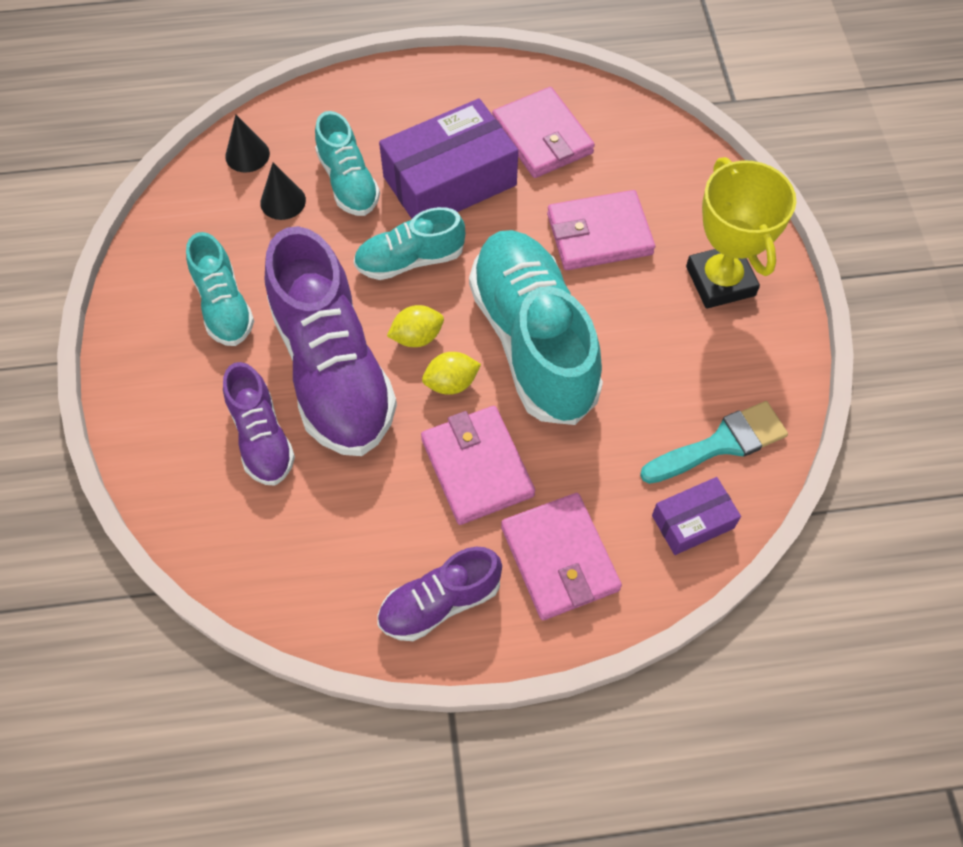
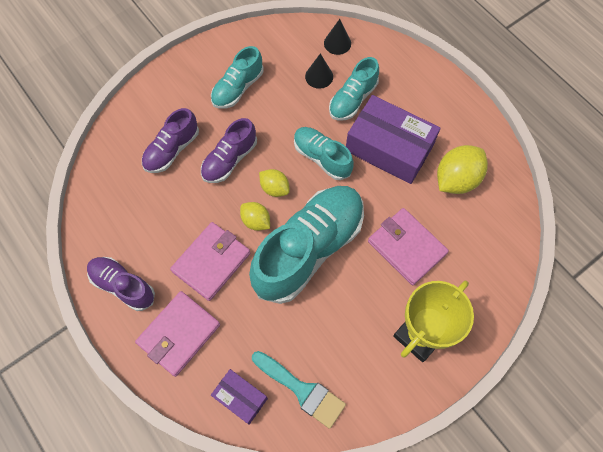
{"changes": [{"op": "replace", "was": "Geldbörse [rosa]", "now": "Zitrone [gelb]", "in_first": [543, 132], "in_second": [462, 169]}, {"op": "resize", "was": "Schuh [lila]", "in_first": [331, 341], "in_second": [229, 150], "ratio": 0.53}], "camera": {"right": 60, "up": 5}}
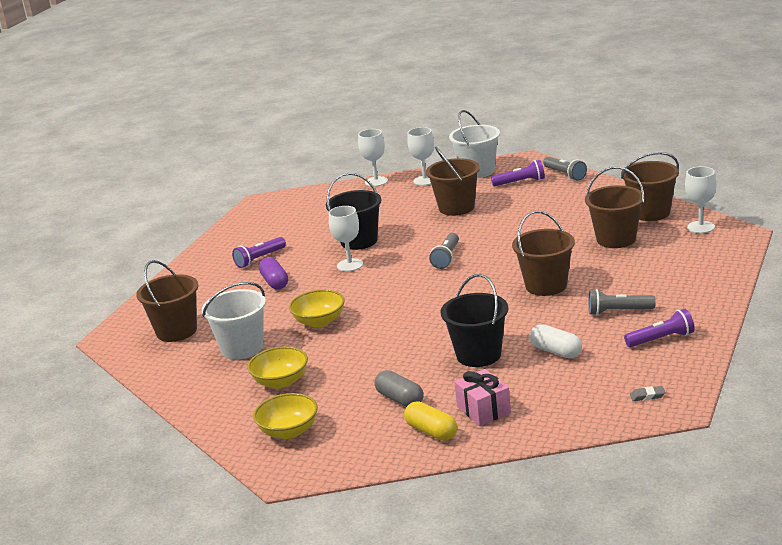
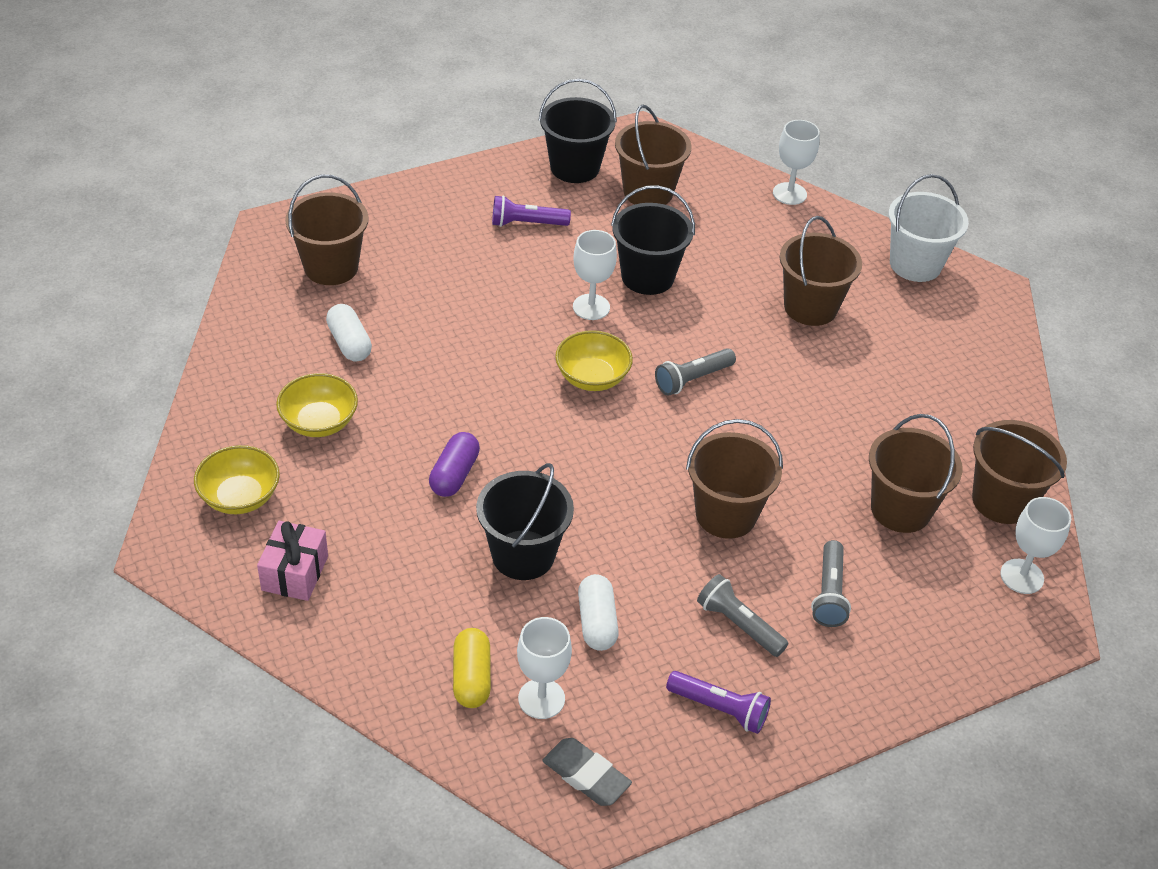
{"changes": [{"op": "delete", "was": "Kapsel [grau]", "in_first": [399, 388]}, {"op": "delete", "was": "Taschenlampe [lila]", "in_first": [518, 173]}, {"op": "insert", "now": "Eimer [schwarz]", "in_second": [578, 131]}, {"op": "insert", "now": "Eimer [braun]", "in_second": [653, 155]}, {"op": "move", "was": "Kapsel [lila]", "in_first": [273, 273], "in_second": [454, 464]}, {"op": "move", "was": "Schüssel [gelb]", "in_first": [317, 308], "in_second": [594, 360]}, {"op": "move", "was": "Kapsel [gelb]", "in_first": [430, 421], "in_second": [472, 668]}, {"op": "move", "was": "Kelch [weiß]", "in_first": [420, 156], "in_second": [544, 668]}, {"op": "move", "was": "Geschenk [rosa]", "in_first": [482, 397], "in_second": [292, 561]}, {"op": "move", "was": "Taschenlampe [grau]", "in_first": [565, 169], "in_second": [831, 583]}, {"op": "replace", "was": "Eimer [weiß]", "now": "Kapsel [weiß]", "in_first": [234, 321], "in_second": [349, 333]}, {"op": "resize", "was": "Radiergummi [grau]", "in_first": [647, 393], "in_second": [587, 772], "ratio": 1.85}], "camera": {"right": 35, "up": 20}}
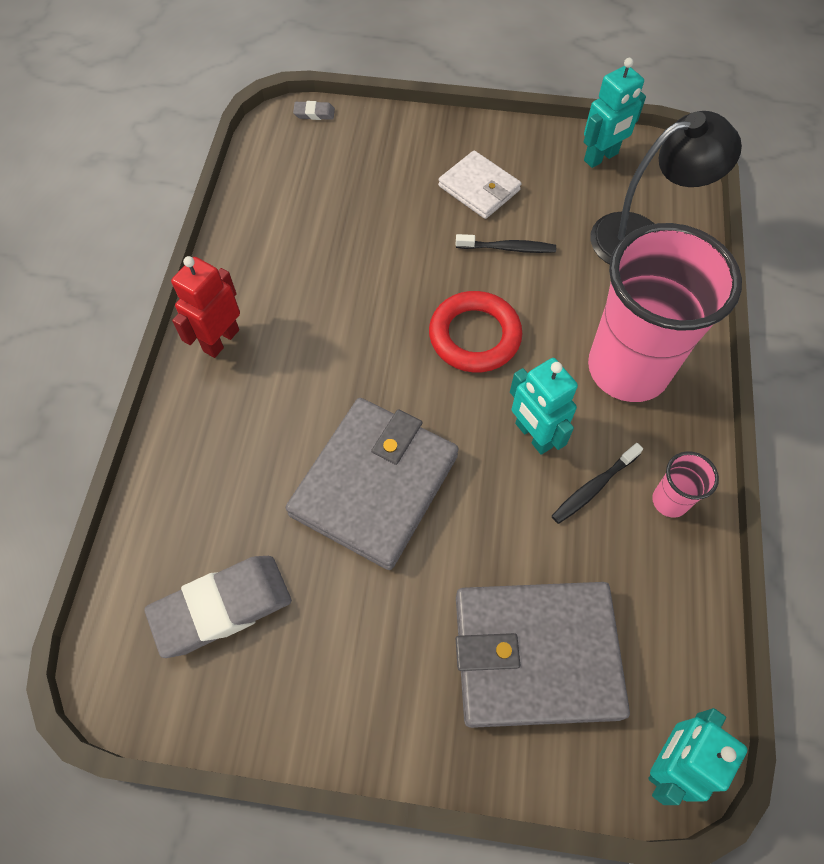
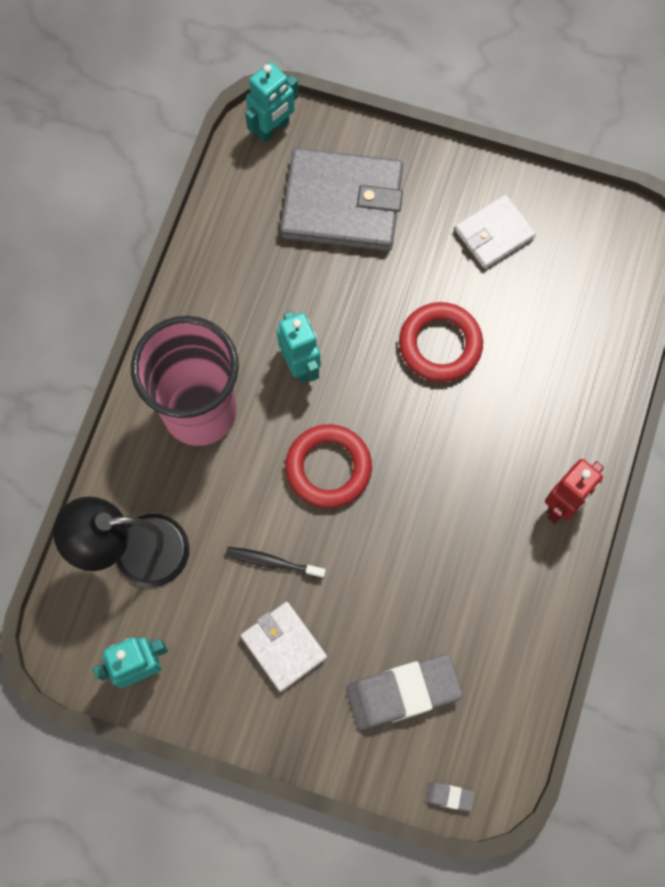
{"changes": [{"op": "delete", "was": "Zahnbürste [schwarz]", "in_first": [597, 483]}, {"op": "delete", "was": "Becher [rosa]", "in_first": [685, 484]}, {"op": "insert", "now": "Geldbörse [weiß]", "in_second": [495, 231]}, {"op": "move", "was": "Radiergummi [grau]", "in_first": [218, 607], "in_second": [404, 692]}, {"op": "replace", "was": "Geldbörse [grau]", "now": "Ring [rot]", "in_first": [372, 484], "in_second": [441, 342]}], "camera": {"right": -170, "up": 10}}
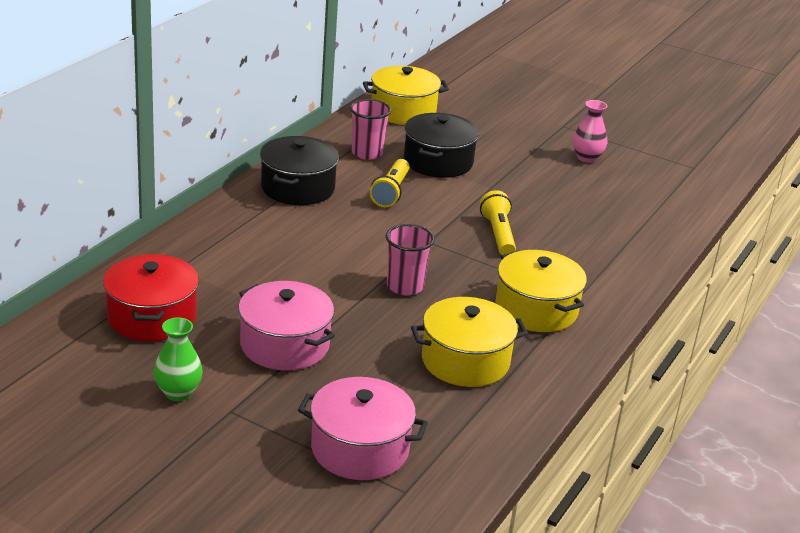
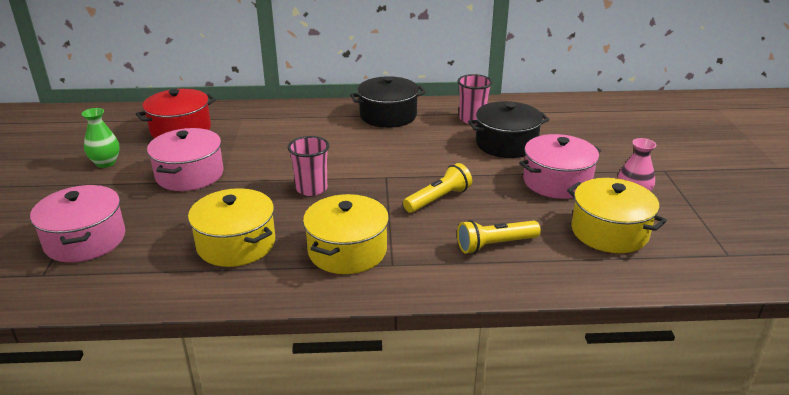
{"changes": [{"op": "insert", "now": "Kochtopf [rosa]", "in_second": [560, 166]}, {"op": "move", "was": "Kochtopf [gelb]", "in_first": [406, 95], "in_second": [617, 215]}, {"op": "move", "was": "Taschenlampe [gelb]", "in_first": [390, 183], "in_second": [499, 237]}], "camera": {"right": 60, "up": 0}}
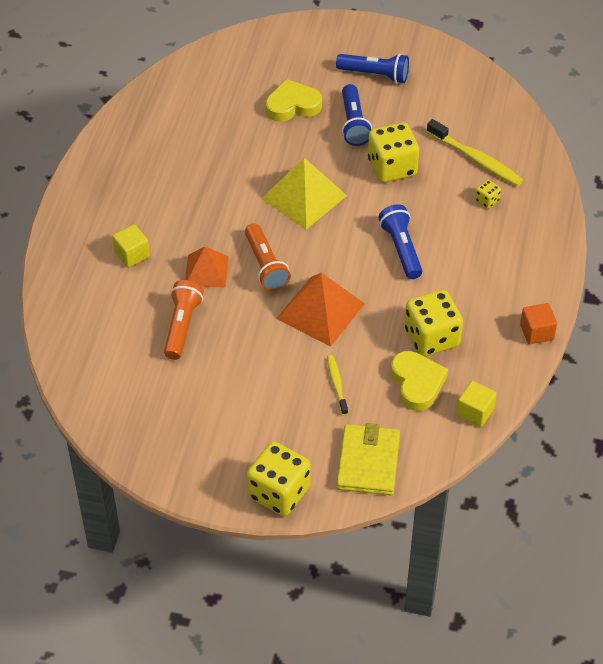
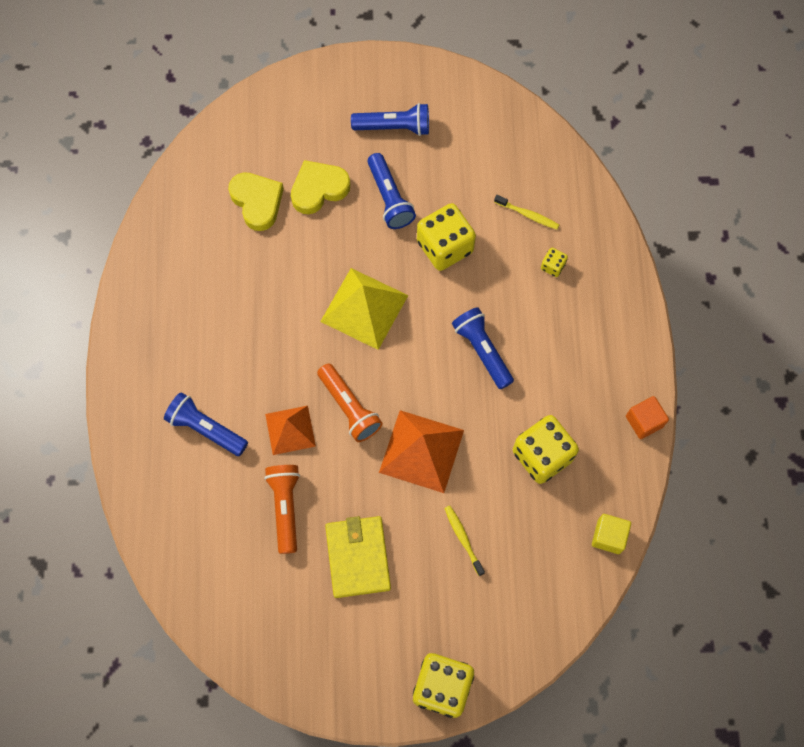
{"changes": [{"op": "move", "was": "Geldbörse [gelb]", "in_first": [368, 459], "in_second": [358, 557]}, {"op": "move", "was": "Herz [gelb]", "in_first": [419, 381], "in_second": [256, 201]}, {"op": "replace", "was": "Kubus [gelb]", "now": "Taschenlampe [blau]", "in_first": [131, 246], "in_second": [206, 424]}, {"op": "resize", "was": "Zahnbürste [gelb]", "in_first": [475, 152], "in_second": [526, 212], "ratio": 0.57}], "camera": {"right": -15, "up": 20}}
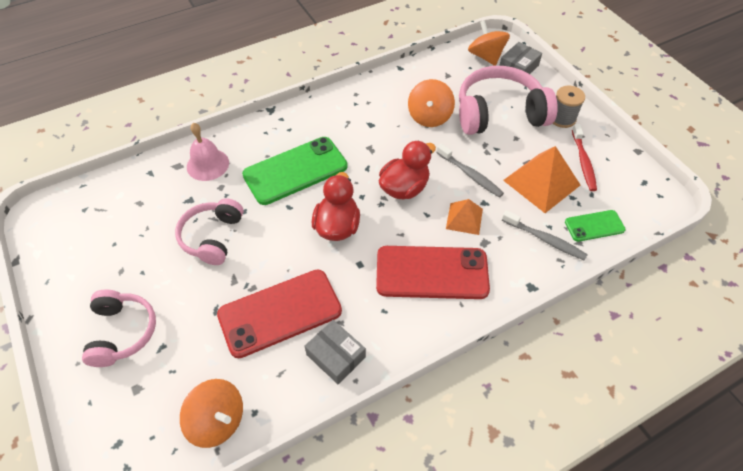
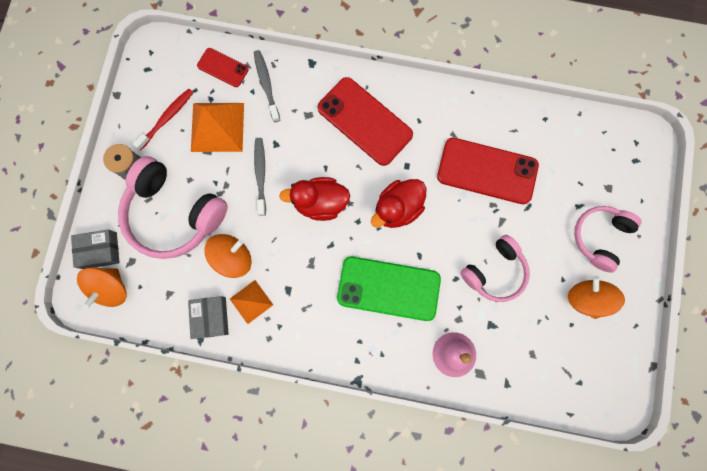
{"changes": [{"op": "move", "was": "Kreisel [orange]", "in_first": [211, 413], "in_second": [596, 297]}, {"op": "move", "was": "Schachtel [grau]", "in_first": [335, 352], "in_second": [208, 317]}, {"op": "move", "was": "Pyramide [orange]", "in_first": [464, 217], "in_second": [251, 302]}, {"op": "recolor", "was": "Handy [grün]", "now": "Handy [rot]", "in_first": [595, 226], "in_second": [222, 67]}], "camera": {"right": -140, "up": 25}}
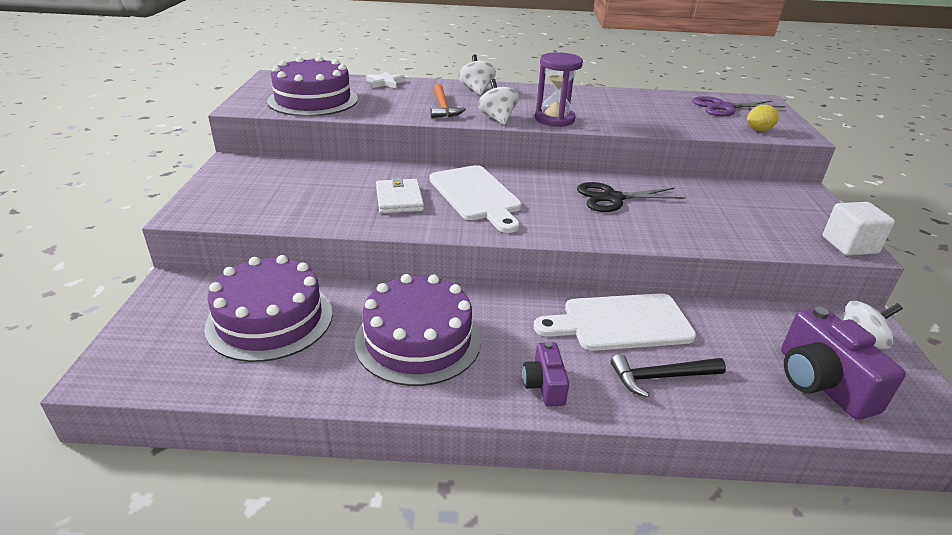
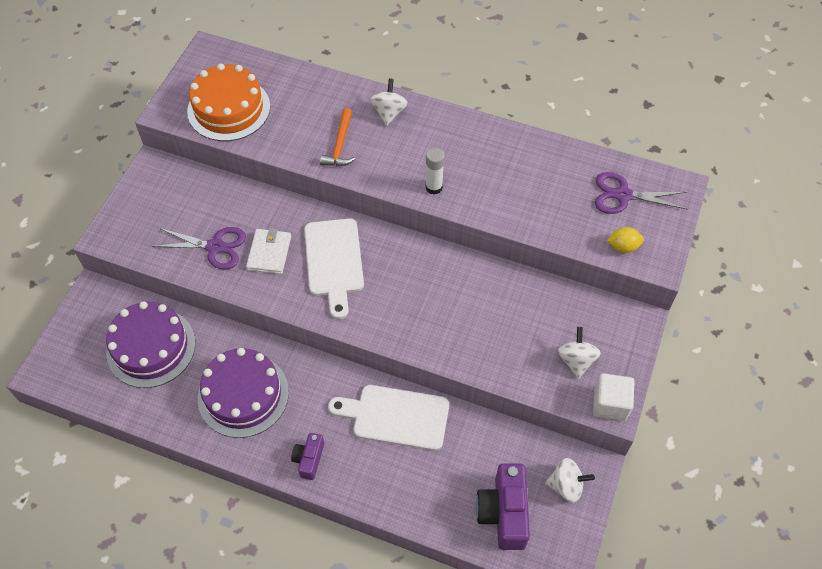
{"changes": [{"op": "delete", "was": "Stern [weiß]", "in_first": [385, 80]}, {"op": "delete", "was": "Schere [schwarz]", "in_first": [631, 197]}, {"op": "delete", "was": "Hammer [schwarz]", "in_first": [668, 376]}, {"op": "insert", "now": "Schere [lila]", "in_second": [199, 248]}, {"op": "move", "was": "Kreisel [weiß]", "in_first": [498, 102], "in_second": [579, 353]}, {"op": "replace", "was": "Sanduhr [lila]", "now": "Klebestift [weiß]", "in_first": [559, 89], "in_second": [435, 171]}, {"op": "recolor", "was": "Kuchen [lila]", "now": "Kuchen [orange]", "in_first": [312, 86], "in_second": [228, 102]}], "camera": {"right": 20, "up": 25}}
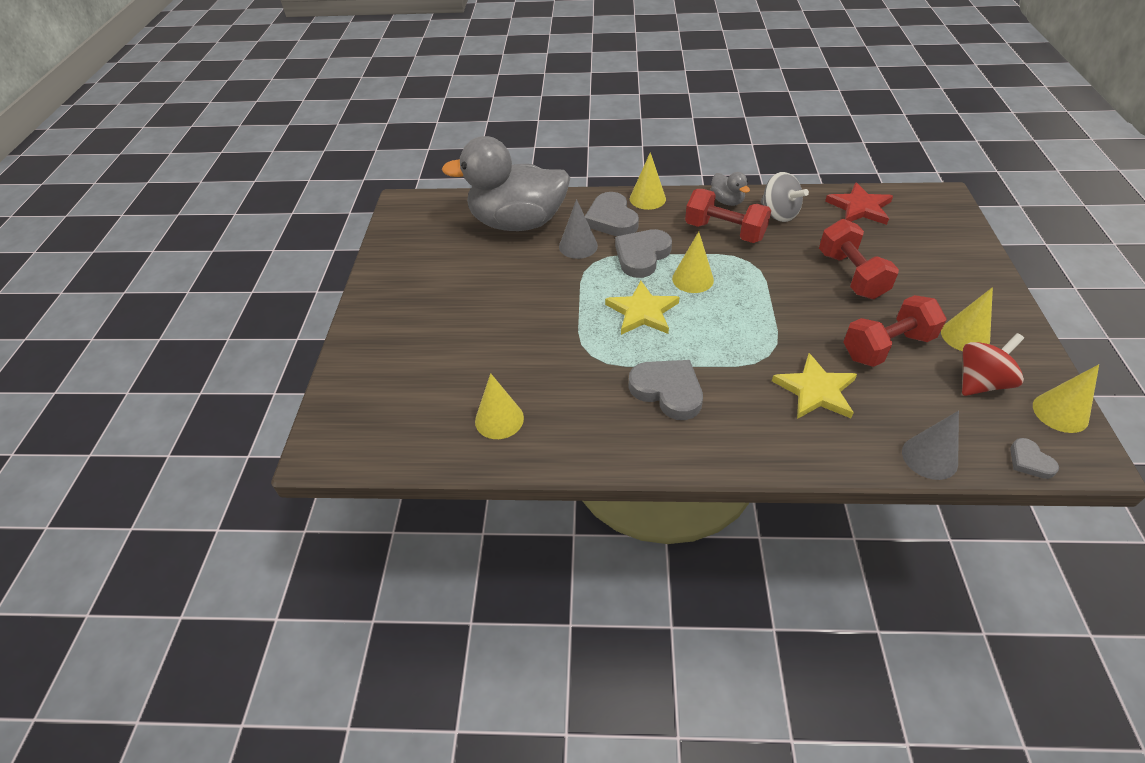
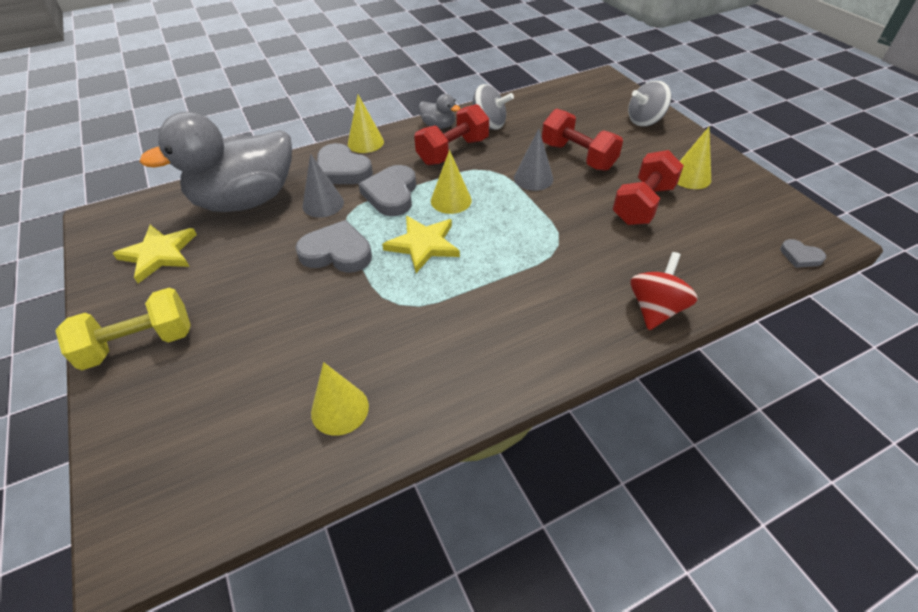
{"changes": [{"op": "delete", "was": "Stern [rot]", "in_first": [859, 203]}, {"op": "delete", "was": "Kegel [gelb]", "in_first": [1066, 398]}, {"op": "insert", "now": "Hantel [gelb]", "in_second": [123, 329]}, {"op": "insert", "now": "Kreisel [grau]", "in_second": [650, 103]}, {"op": "move", "was": "Herz [grau]", "in_first": [665, 390], "in_second": [333, 246]}, {"op": "move", "was": "Stern [gelb]", "in_first": [814, 386], "in_second": [155, 254]}, {"op": "move", "was": "Kegel [grau]", "in_first": [930, 445], "in_second": [533, 159]}, {"op": "move", "was": "Kreisel [rot]", "in_first": [993, 364], "in_second": [664, 291]}, {"op": "rotate", "was": "Hantel [rot]", "in_first": [728, 216], "in_second": [451, 134], "clockwise": -45}], "camera": {"right": -30, "up": 0}}
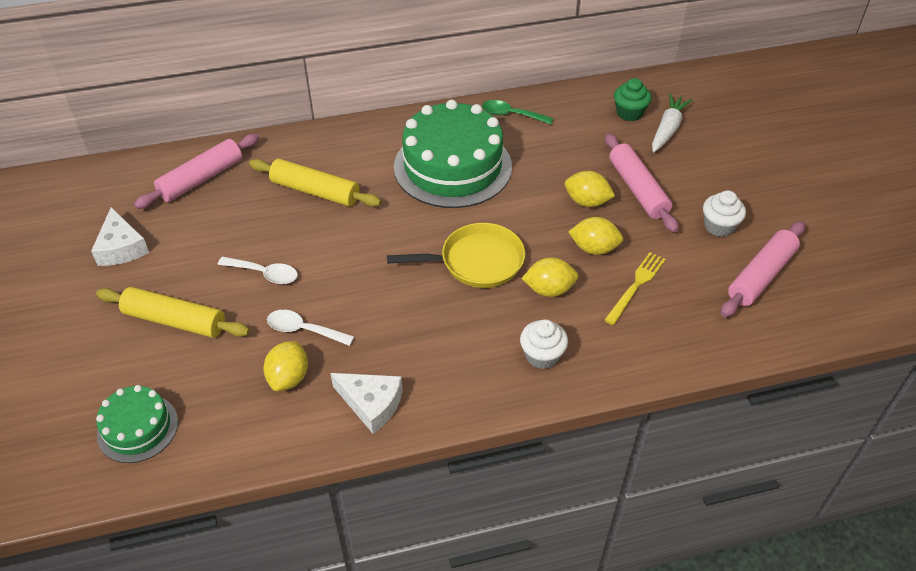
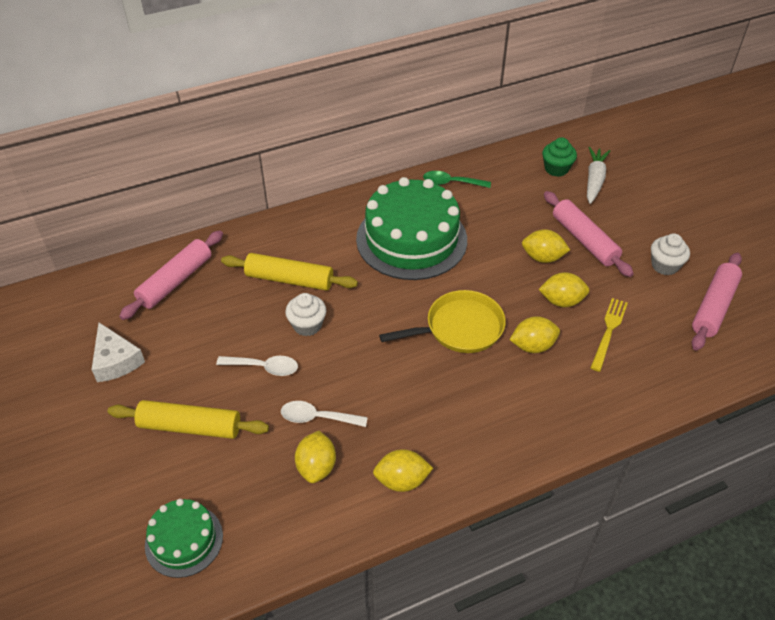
{"changes": [{"op": "move", "was": "Muffin [weiß]", "in_first": [544, 344], "in_second": [305, 314]}, {"op": "replace", "was": "Käse [weiß]", "now": "Zitrone [gelb]", "in_first": [367, 403], "in_second": [403, 470]}], "camera": {"right": -10, "up": 0}}
